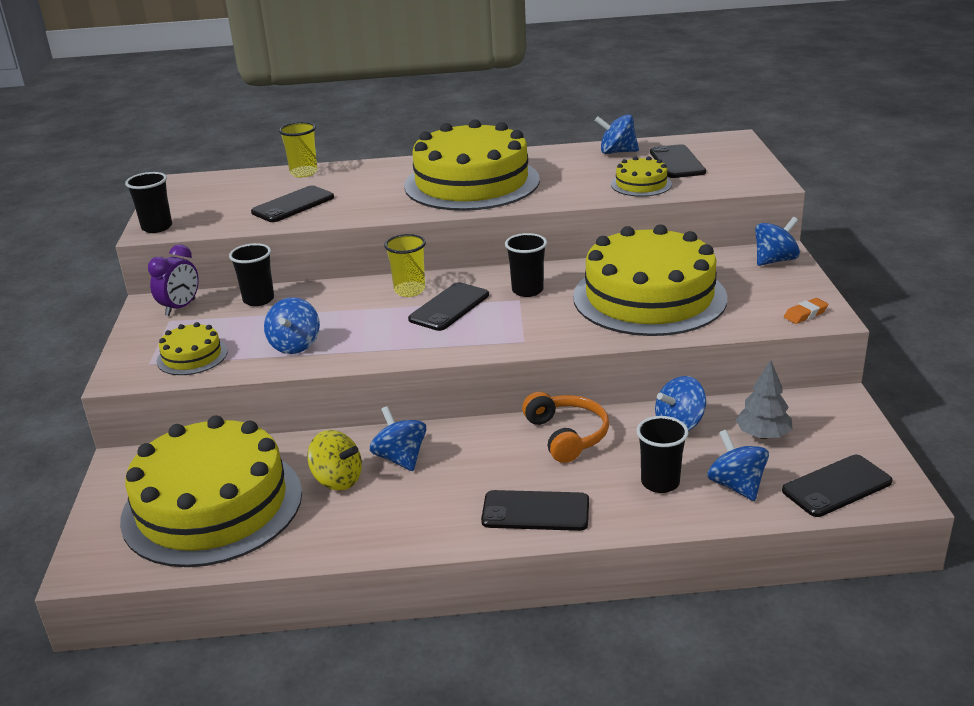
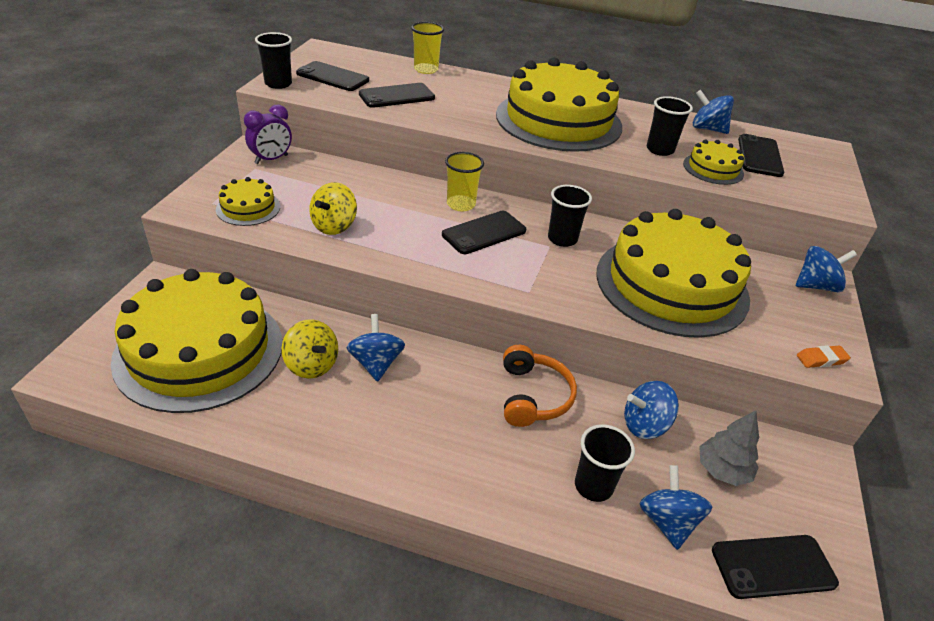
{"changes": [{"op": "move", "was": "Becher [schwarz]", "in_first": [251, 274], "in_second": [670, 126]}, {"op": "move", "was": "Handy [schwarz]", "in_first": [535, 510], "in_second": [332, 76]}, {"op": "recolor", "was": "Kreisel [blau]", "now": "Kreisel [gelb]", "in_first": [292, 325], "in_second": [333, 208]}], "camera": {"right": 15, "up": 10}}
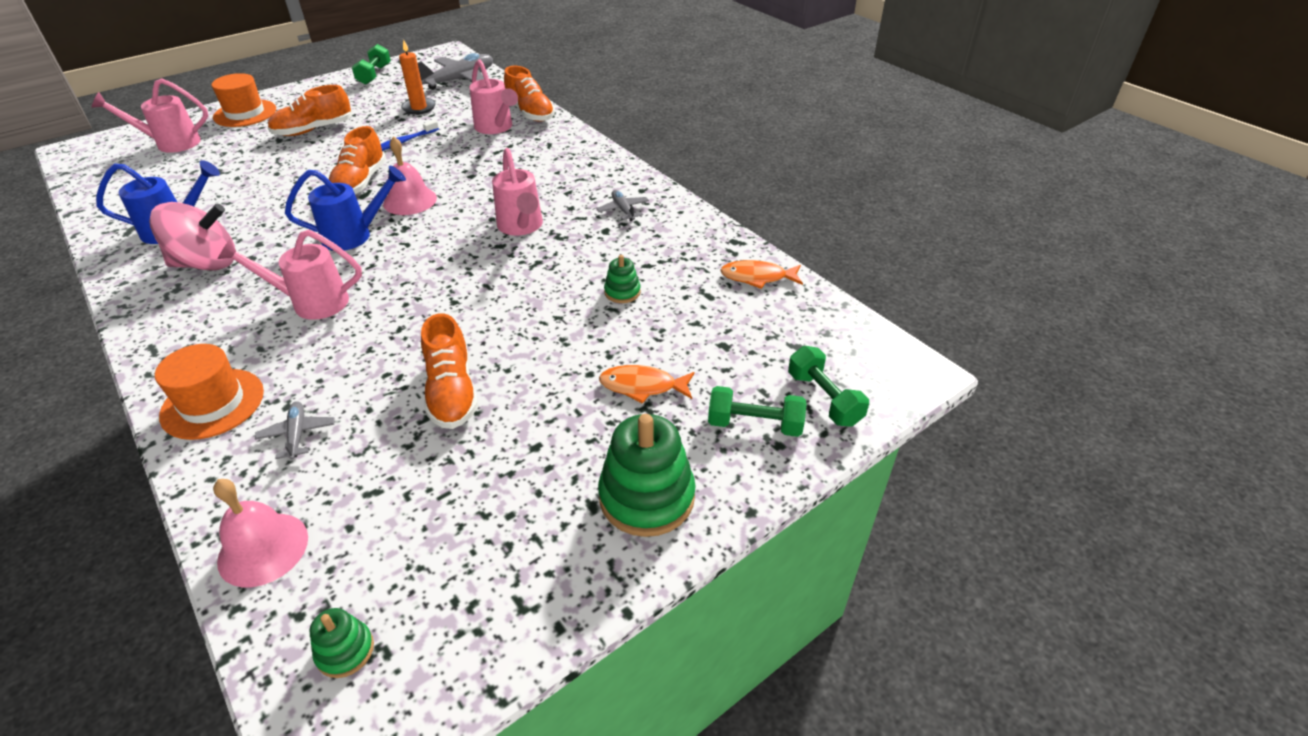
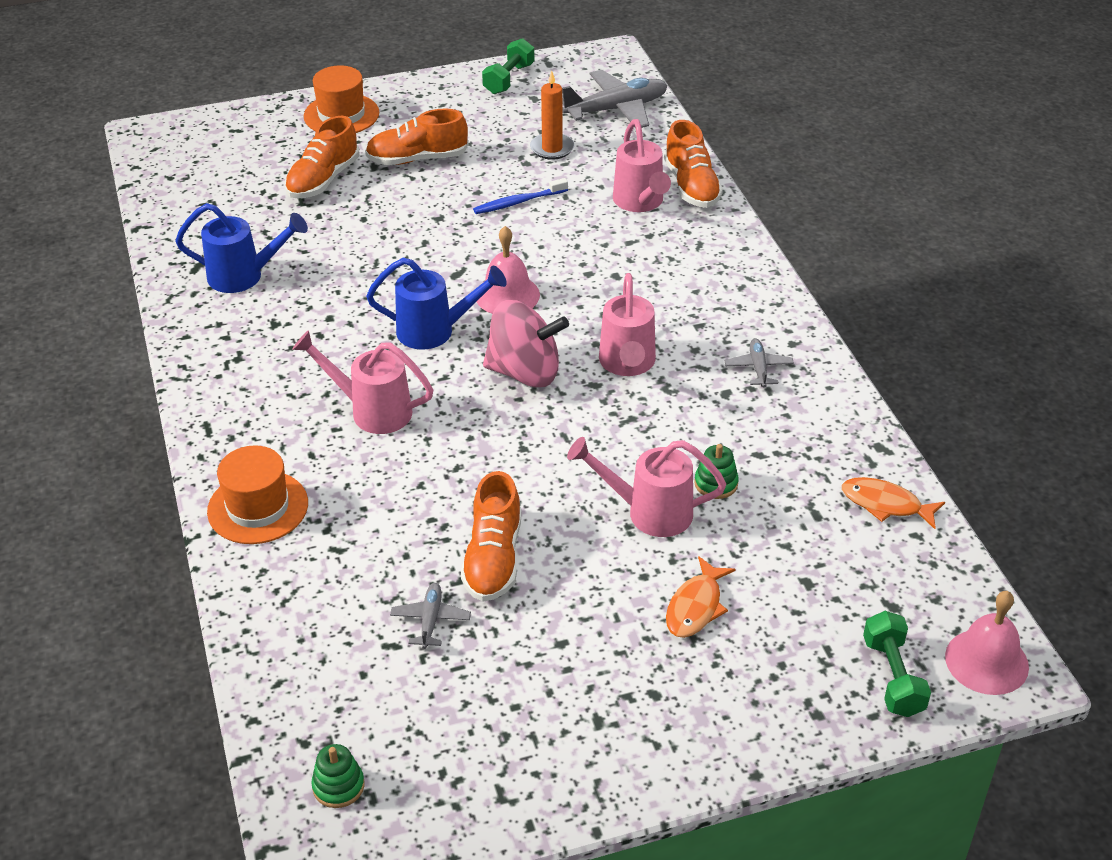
{"changes": [{"op": "delete", "was": "Stapelspielzeug [grün]", "in_first": [647, 475]}, {"op": "delete", "was": "Hantel [grün]", "in_first": [757, 411]}, {"op": "move", "was": "Gießkanne [rosa]", "in_first": [149, 115], "in_second": [646, 487]}, {"op": "move", "was": "Kreisel [rosa]", "in_first": [192, 236], "in_second": [526, 344]}, {"op": "move", "was": "Glocke [rosa]", "in_first": [260, 533], "in_second": [987, 643]}, {"op": "move", "was": "Flugzeug [grau]", "in_first": [295, 430], "in_second": [430, 616]}, {"op": "move", "was": "Schuh [orange]", "in_first": [357, 160], "in_second": [322, 157]}, {"op": "rotate", "was": "Fisch [orange]", "in_first": [647, 384], "in_second": [701, 597], "clockwise": -90}], "camera": {"right": 20, "up": 0}}
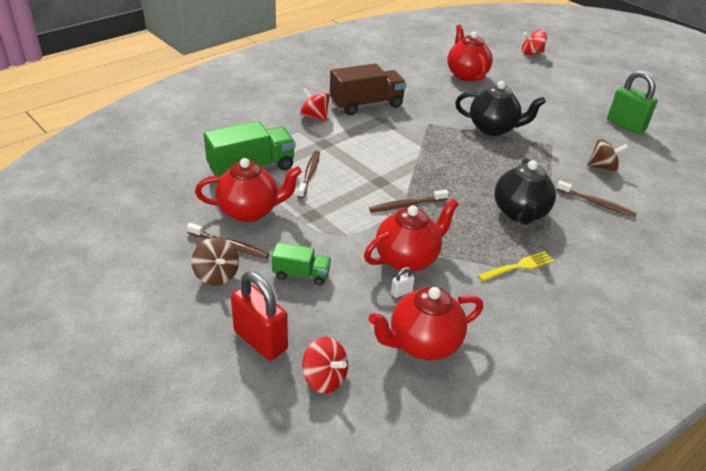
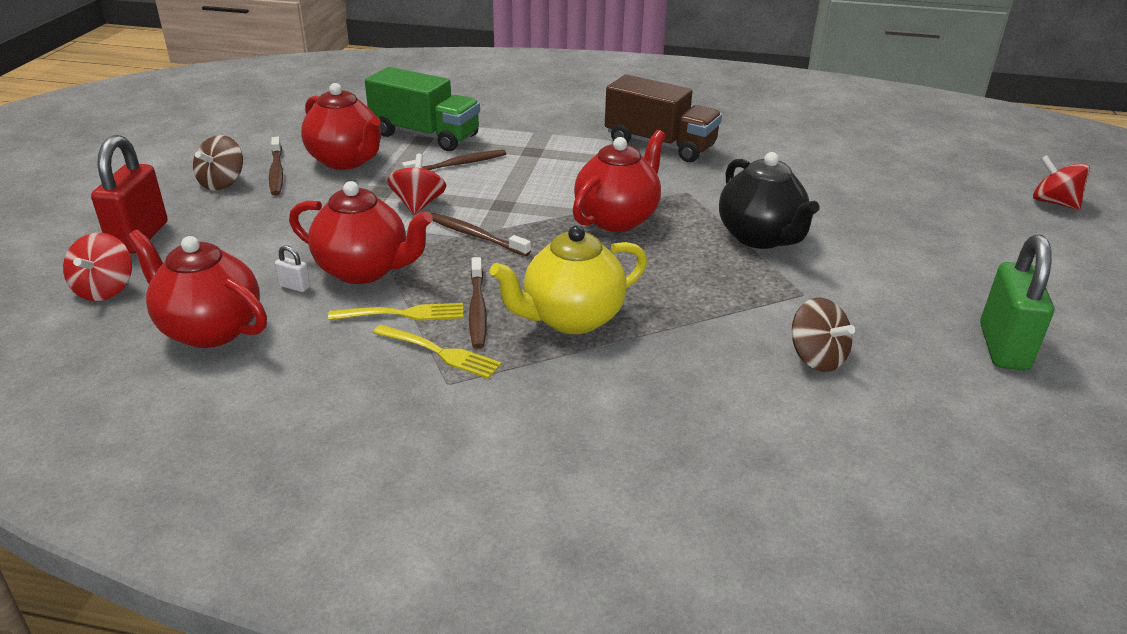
{"changes": [{"op": "delete", "was": "Lastwagen [grün]", "in_first": [301, 264]}, {"op": "insert", "now": "Gabel [gelb]", "in_second": [395, 311]}, {"op": "move", "was": "Kreisel [rot]", "in_first": [315, 104], "in_second": [416, 184]}, {"op": "move", "was": "Teekanne [rot]", "in_first": [470, 53], "in_second": [619, 181]}, {"op": "move", "was": "Zahnbürste [braun]", "in_first": [596, 199], "in_second": [478, 303]}, {"op": "recolor", "was": "Teekanne [schwarz]", "now": "Teekanne [gelb]", "in_first": [525, 191], "in_second": [568, 279]}], "camera": {"right": 55, "up": -5}}
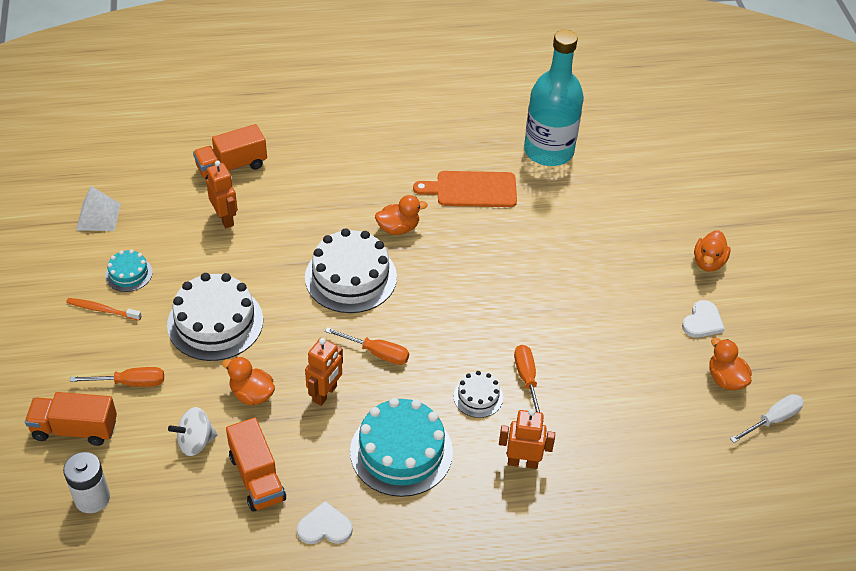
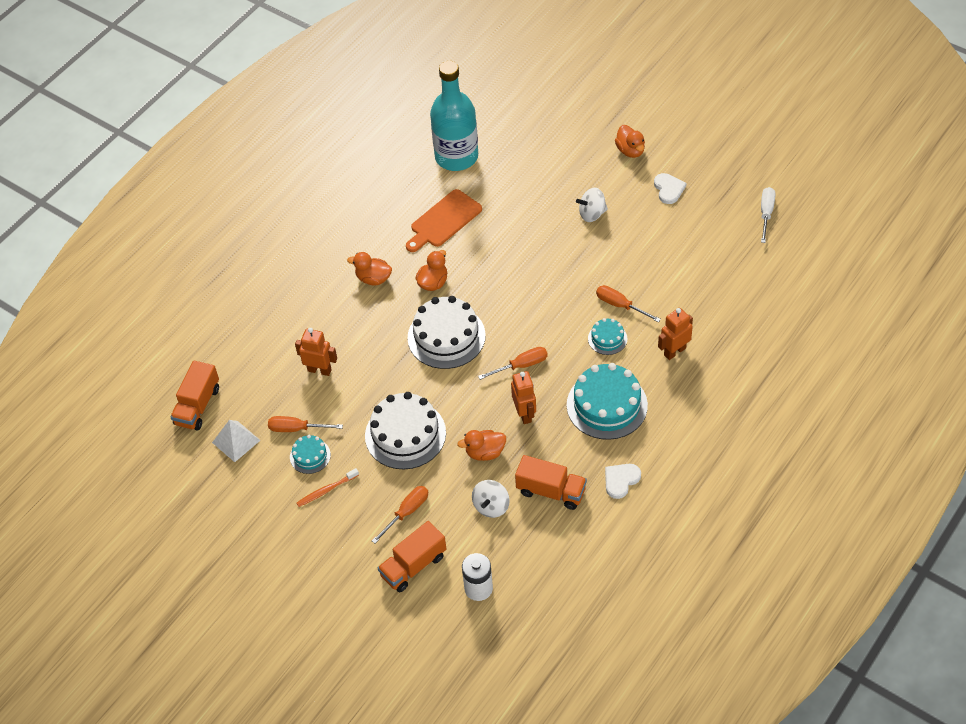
{"changes": [{"op": "insert", "now": "Schraubenzieher [orange]", "in_second": [305, 424]}, {"op": "insert", "now": "Kreisel [weiß]", "in_second": [592, 205]}, {"op": "move", "was": "Lastwagen [orange]", "in_first": [230, 151], "in_second": [194, 395]}, {"op": "move", "was": "Ente [orange]", "in_first": [730, 364], "in_second": [369, 269]}, {"op": "recolor", "was": "Kuchen [weiß]", "now": "Kuchen [türkis]", "in_first": [478, 394], "in_second": [607, 336]}], "camera": {"right": -40, "up": 5}}
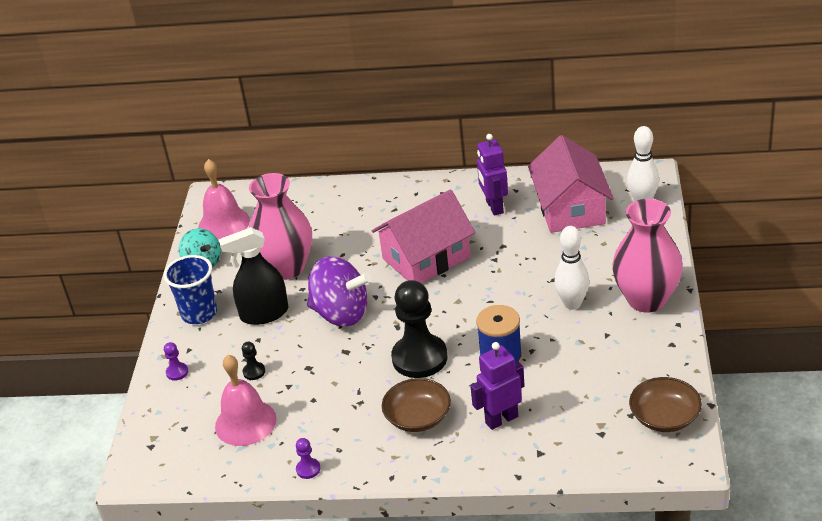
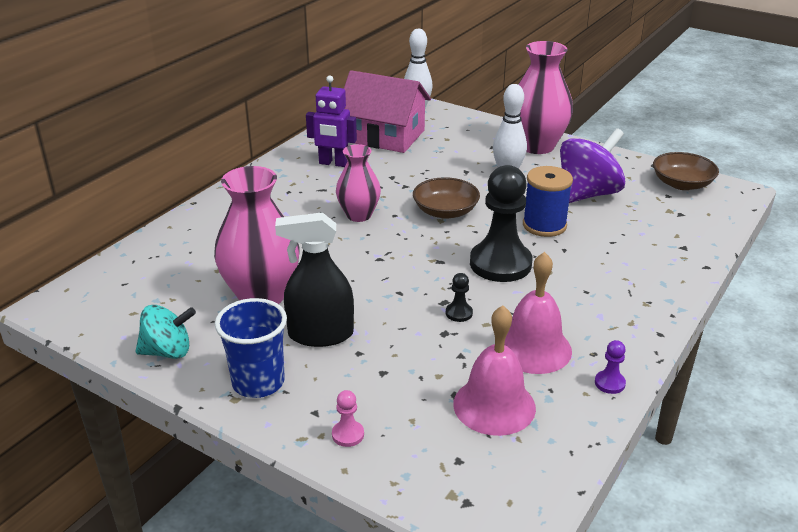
{"changes": [{"op": "delete", "was": "Roboter [lila]", "in_first": [497, 386]}, {"op": "move", "was": "Glocke [rosa]", "in_first": [224, 199], "in_second": [538, 313]}, {"op": "move", "was": "Bauer [schwarz]", "in_first": [253, 361], "in_second": [459, 297]}, {"op": "move", "was": "Kreisel [lila]", "in_first": [339, 291], "in_second": [592, 165]}, {"op": "move", "was": "Schüssel [braun]", "in_first": [416, 405], "in_second": [446, 198]}, {"op": "replace", "was": "Haus [rosa]", "now": "Vase [rosa]", "in_first": [423, 236], "in_second": [358, 183]}, {"op": "recolor", "was": "Bauer [lila]", "now": "Bauer [rosa]", "in_first": [176, 361], "in_second": [348, 418]}, {"op": "rotate", "was": "Sprühflasche [schwarz]", "in_first": [254, 276], "in_second": [314, 279], "clockwise": 75}], "camera": {"right": -65, "up": -5}}
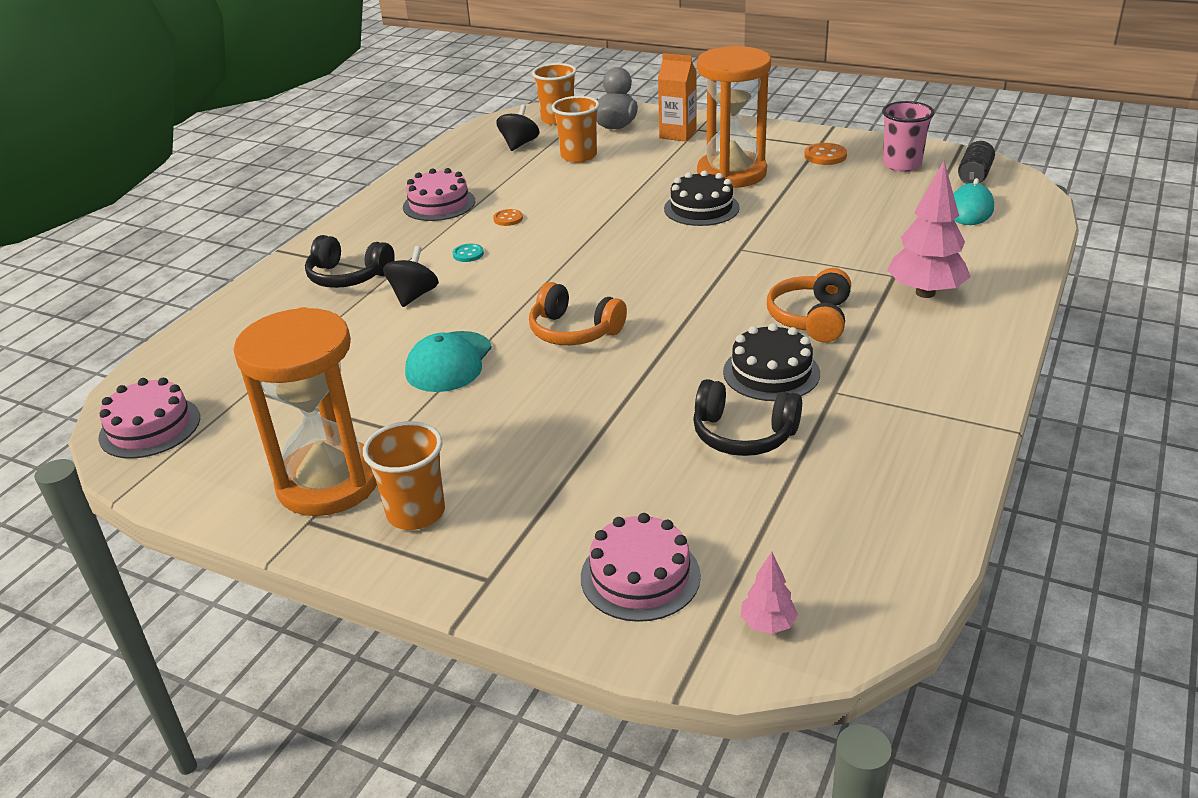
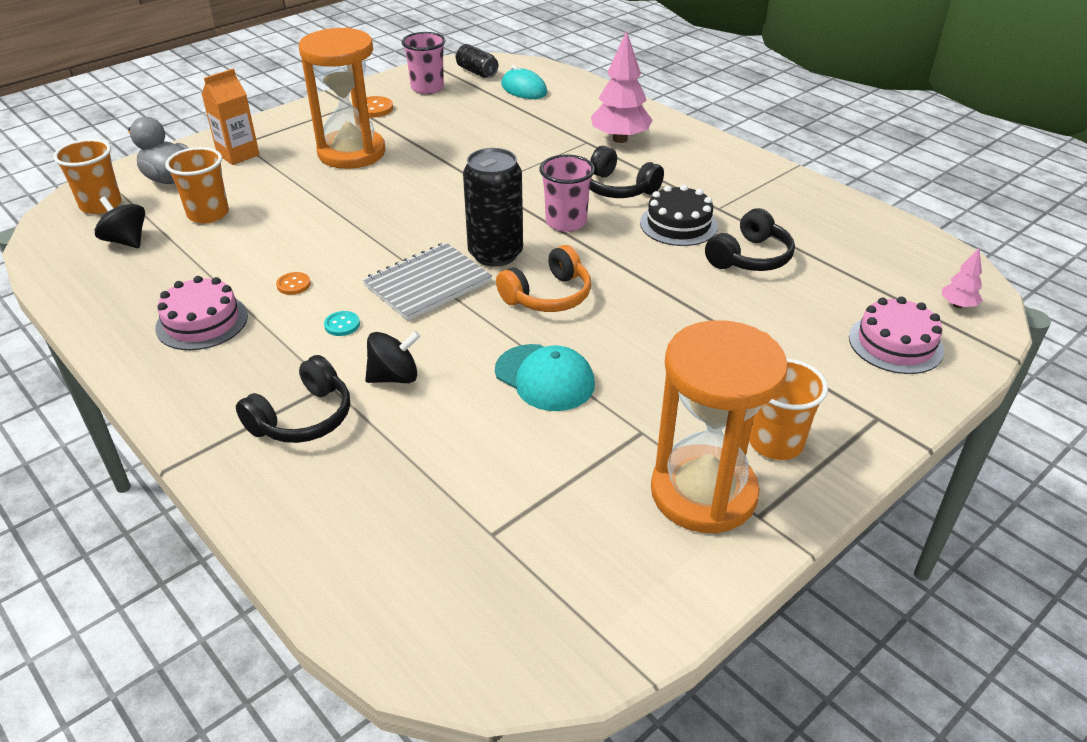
{"changes": [{"op": "delete", "was": "Kuchen [rosa]", "in_first": [149, 418]}, {"op": "delete", "was": "Kuchen [schwarz]", "in_first": [702, 198]}, {"op": "insert", "now": "Notizbuch [grau]", "in_second": [427, 282]}, {"op": "insert", "now": "Dose [schwarz]", "in_second": [493, 207]}, {"op": "insert", "now": "Becher [rosa]", "in_second": [567, 193]}, {"op": "recolor", "was": "Kopfhörer [orange]", "now": "Kopfhörer [schwarz]", "in_first": [809, 305], "in_second": [627, 172]}, {"op": "rotate", "was": "Kreisel [schwarz]", "in_first": [411, 276], "in_second": [393, 357], "clockwise": 120}], "camera": {"right": -70, "up": 5}}
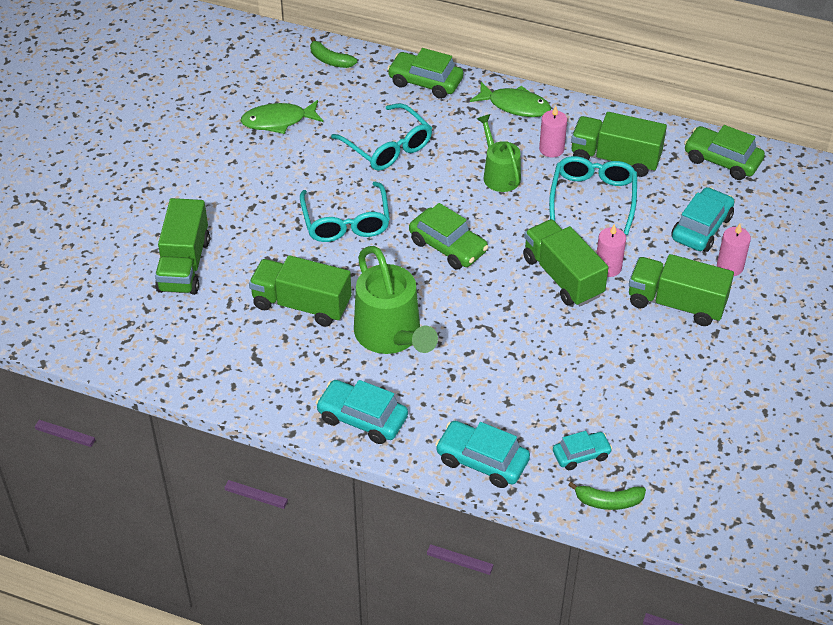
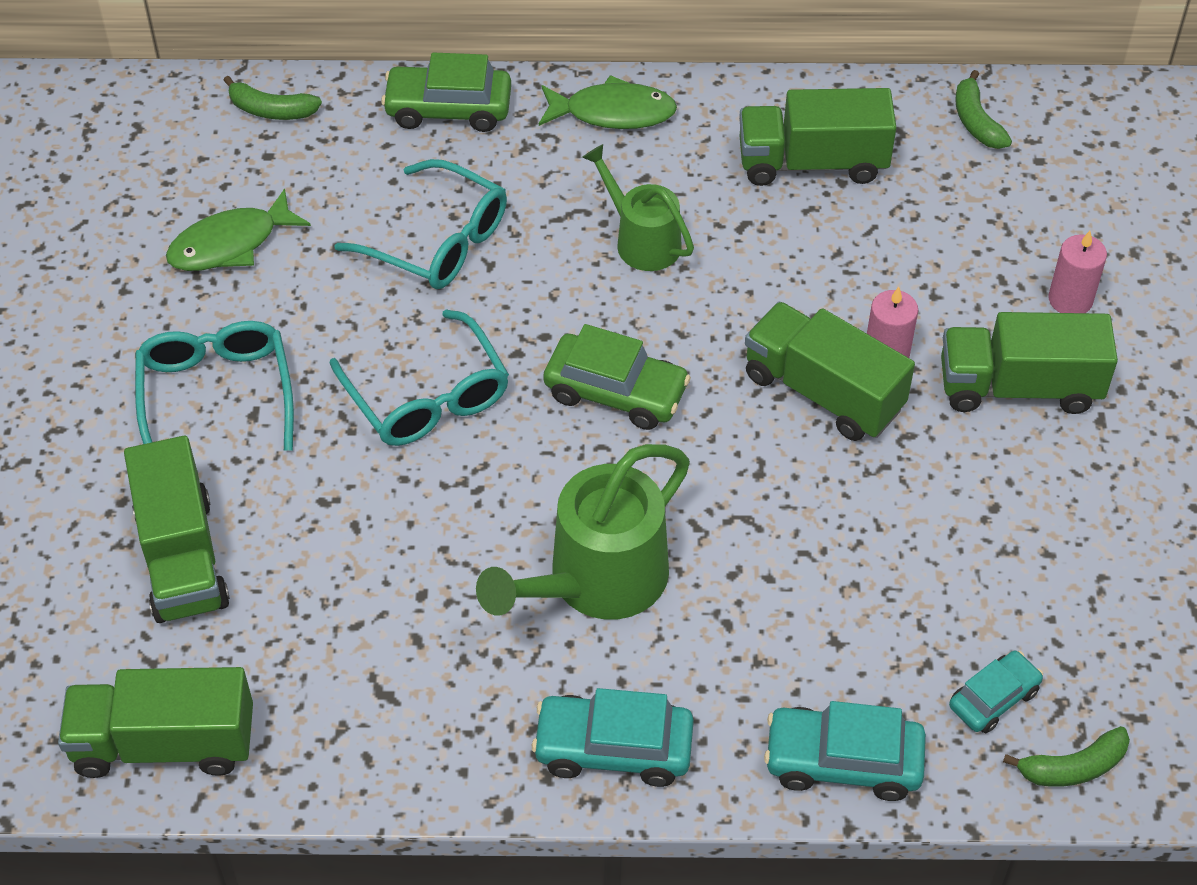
{"changes": [{"op": "delete", "was": "Kerze [rosa]", "in_first": [553, 132]}, {"op": "delete", "was": "Auto [türkis]", "in_first": [703, 219]}, {"op": "move", "was": "Lastwagen [grün]", "in_first": [300, 290], "in_second": [155, 722]}, {"op": "move", "was": "Brille [türkis]", "in_first": [593, 195], "in_second": [214, 386]}, {"op": "replace", "was": "Auto [grün]", "now": "Banane [grün]", "in_first": [724, 152], "in_second": [983, 109]}, {"op": "rotate", "was": "Gießkanne [grün]", "in_first": [396, 300], "in_second": [583, 532], "clockwise": 90}], "camera": {"right": -20, "up": 5}}
